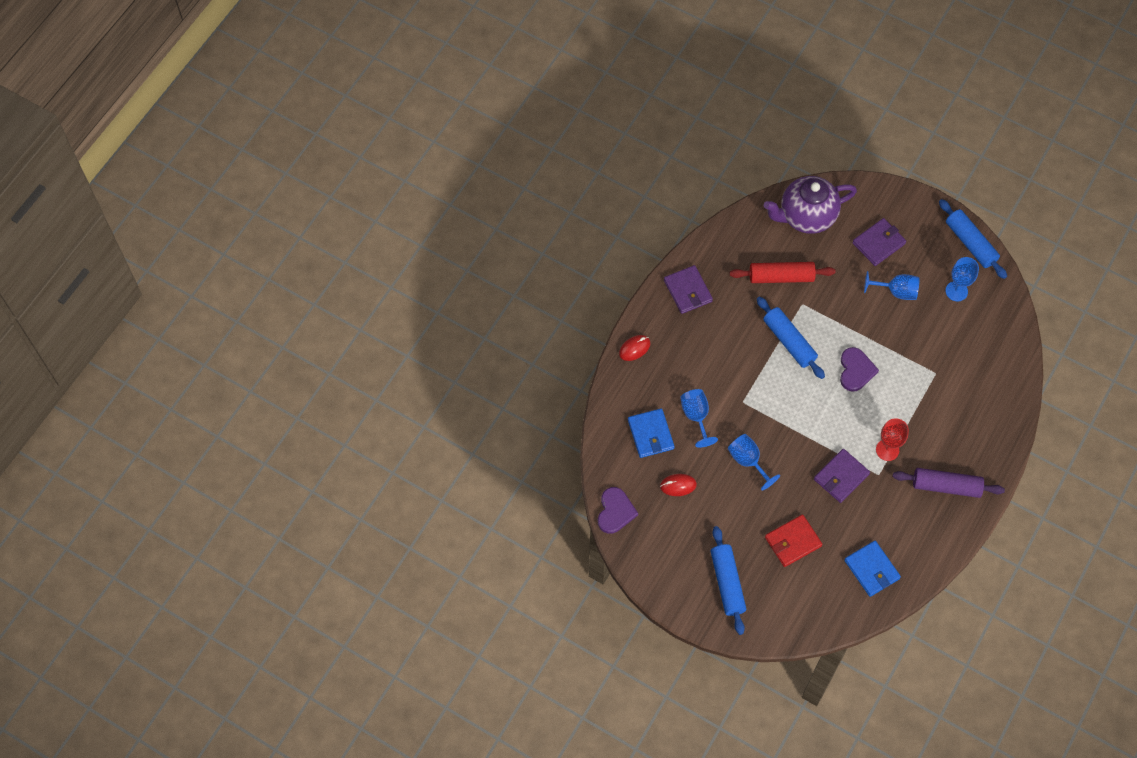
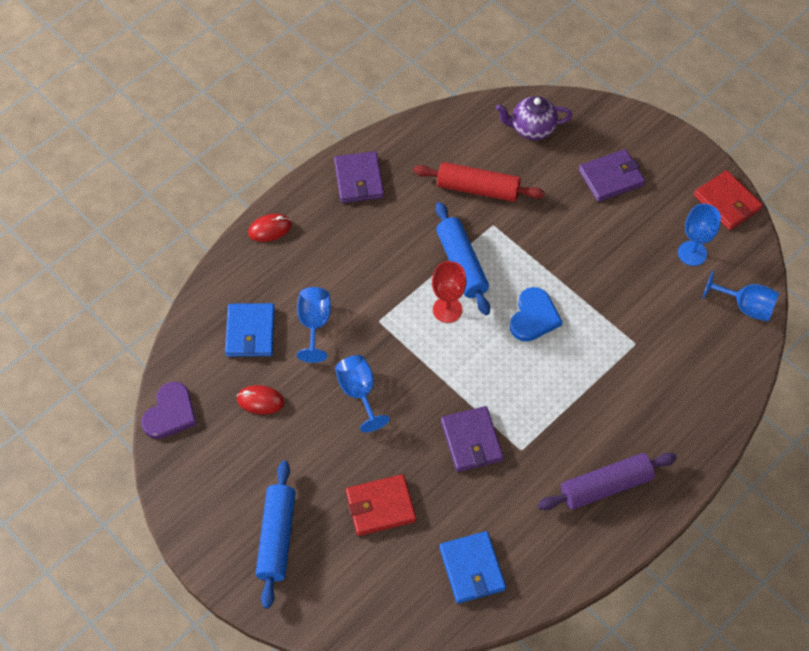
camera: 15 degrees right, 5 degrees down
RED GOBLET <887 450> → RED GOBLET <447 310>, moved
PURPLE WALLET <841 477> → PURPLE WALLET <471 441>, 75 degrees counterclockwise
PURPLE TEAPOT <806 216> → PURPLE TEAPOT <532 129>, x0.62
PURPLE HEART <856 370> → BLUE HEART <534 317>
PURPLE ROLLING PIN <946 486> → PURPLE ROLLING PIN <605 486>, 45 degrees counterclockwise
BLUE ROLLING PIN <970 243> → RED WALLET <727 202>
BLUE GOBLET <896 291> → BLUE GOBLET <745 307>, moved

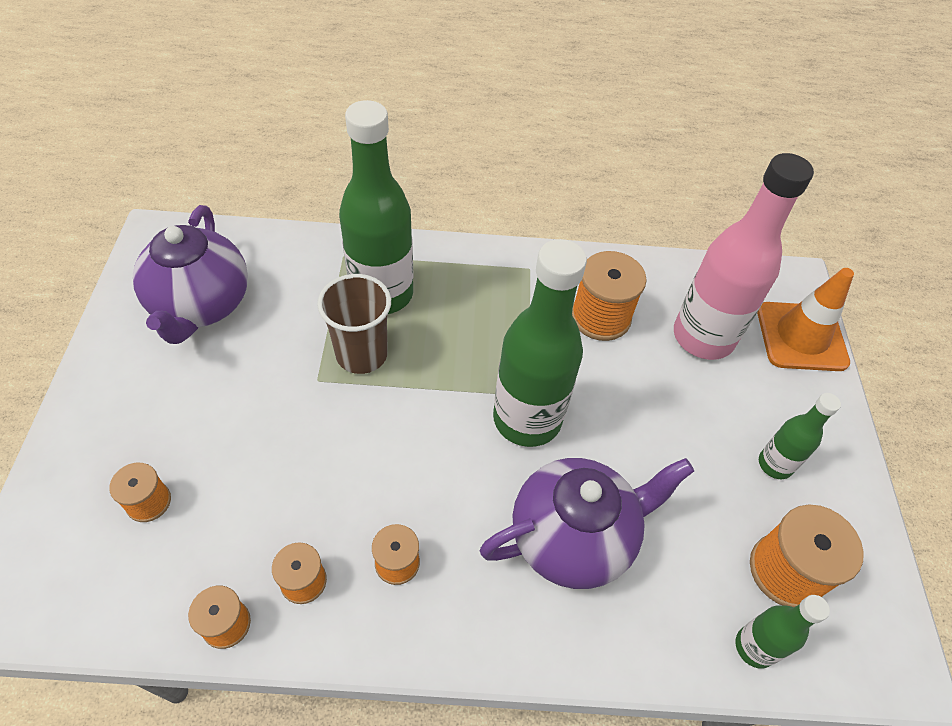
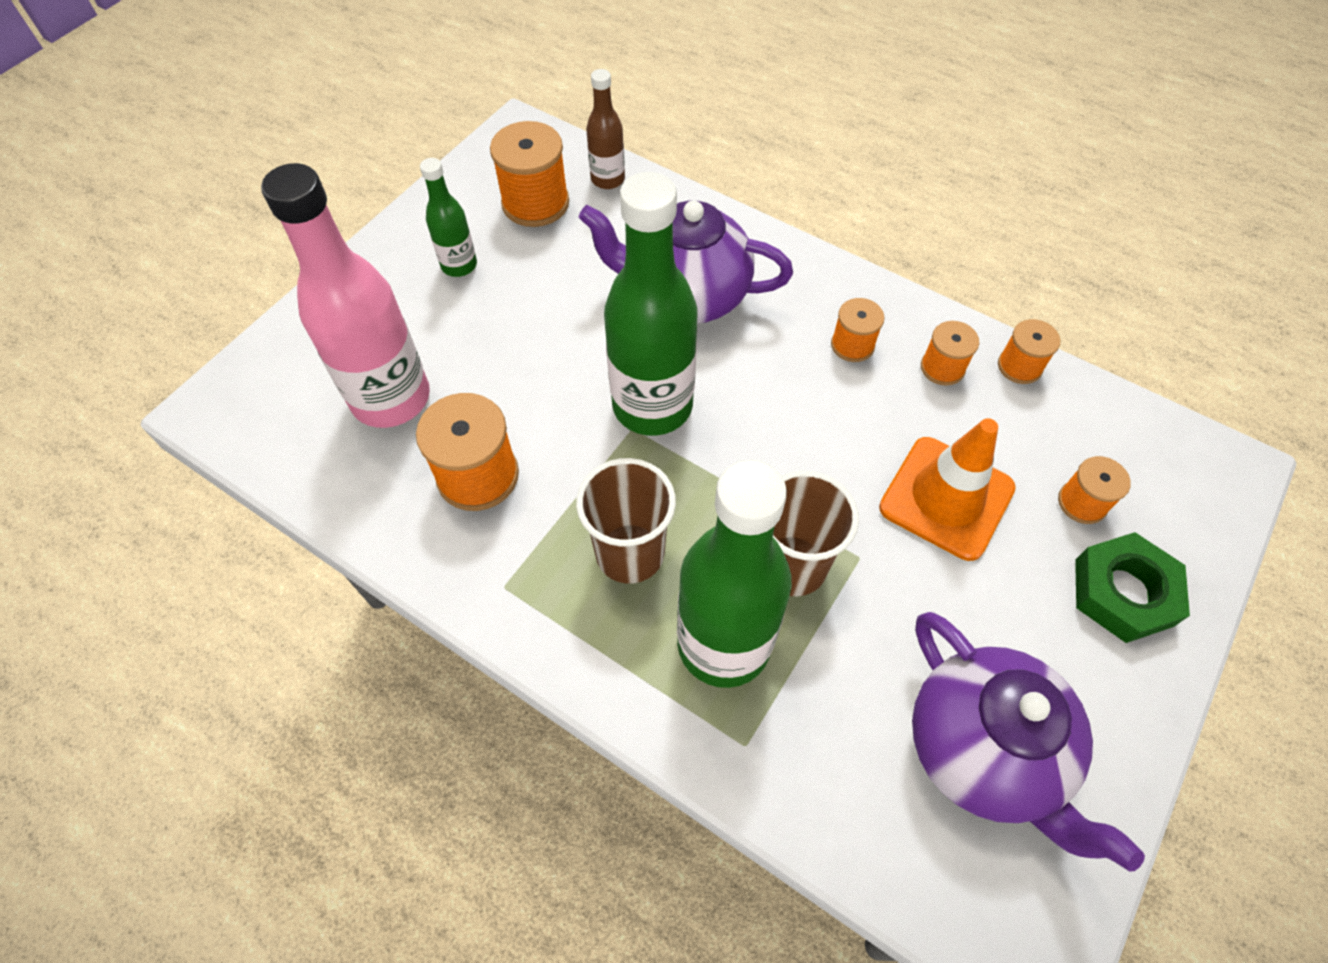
camera: 145 degrees left, 5 degrees up
- → BROWN CUP <630 553>
GREEN BOTTLE <754 647> → BROWN BOTTLE <608 179>
ORANGE TRAFFIC CONE <801 336> → ORANGE TRAFFIC CONE <946 498>, moved
PURPLE TEAPOT <201 305> → PURPLE TEAPOT <984 751>, 120 degrees clockwise
- → GREEN NUT <1123 592>

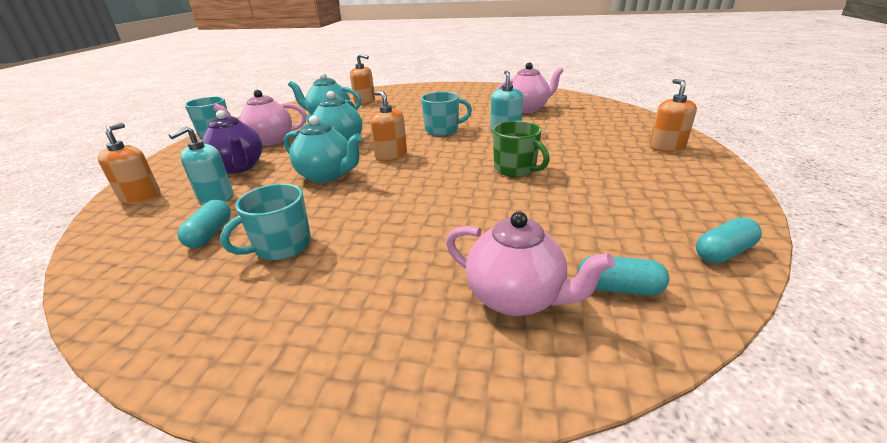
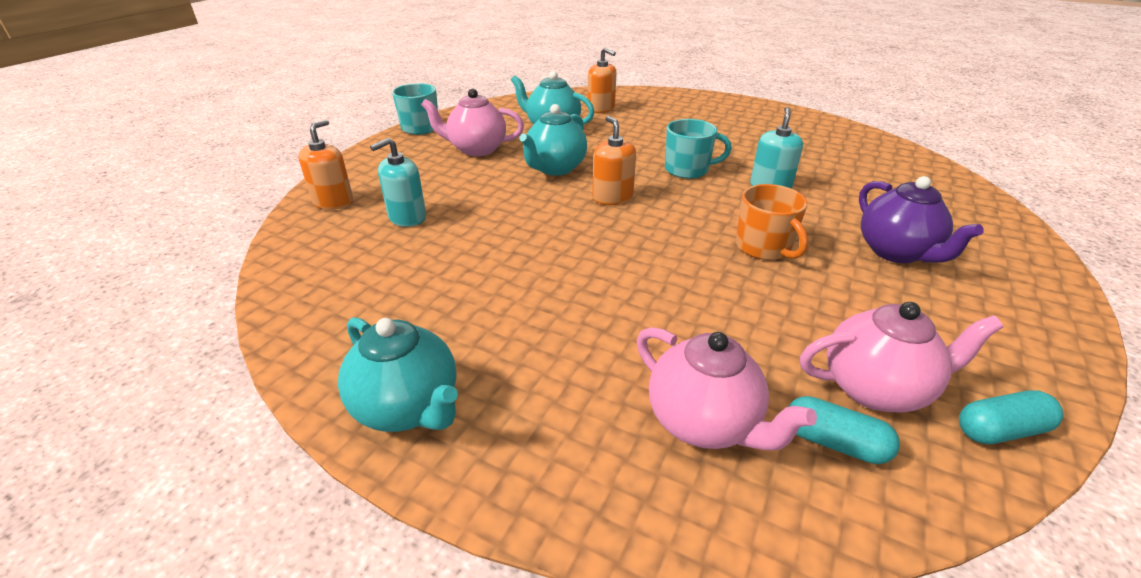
camera: 15 degrees right, 5 degrees up
TURQUOISE TEAPOT <327 176> → TURQUOISE TEAPOT <408 408>, moved
GREEN MUG <516 169> → ORANGE MUG <764 247>
PINK TEAPOT <527 109> → PINK TEAPOT <876 388>, moved
PURPLE TEAPOT <239 167> → PURPLE TEAPOT <896 252>, moved
TURQUOISE CAPSULE <210 234> → -
TURQUOISE MUG <281 246> → -
ORANGE SOAP DISPENSER <666 147> → -

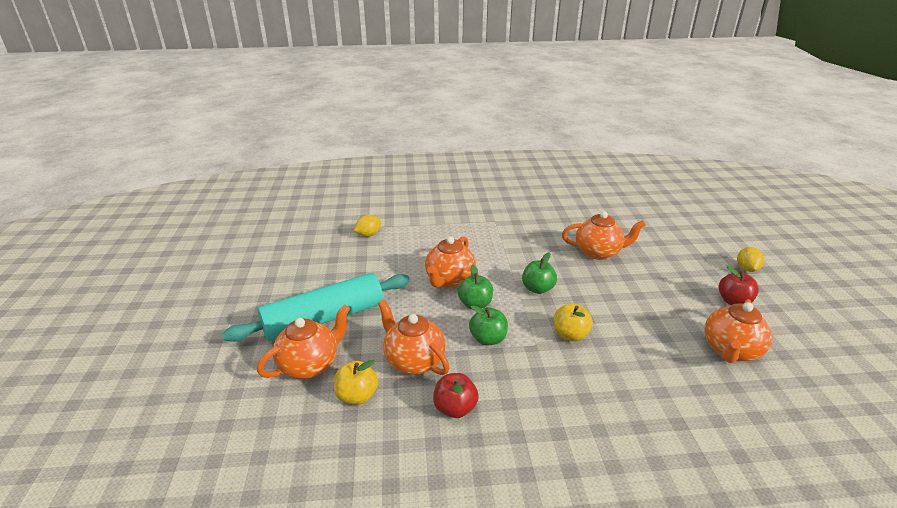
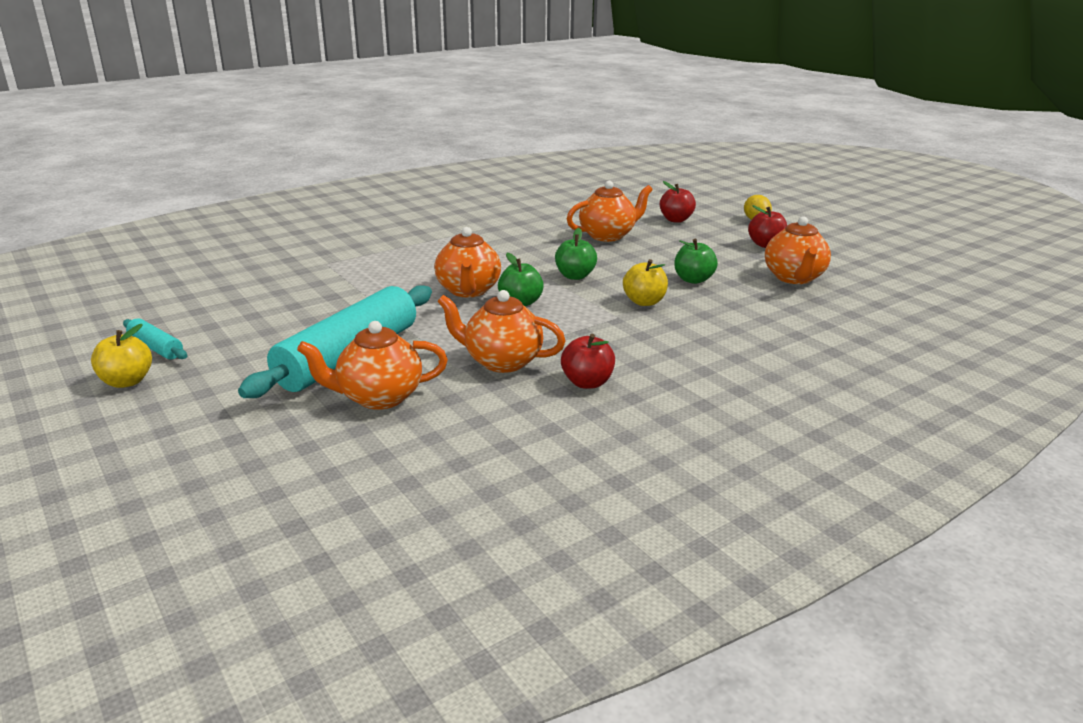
camera: 30 degrees left, 5 degrees down
YELLOW APPLE <357 396> → YELLOW APPLE <127 381>, moved
- → TURQUOISE ROLLING PIN <156 347>
ORANGE TEAPOT <310 365> → ORANGE TEAPOT <378 397>, 120 degrees counterclockwise
- → RED APPLE <676 220>
GREEN APPLE <488 339> → GREEN APPLE <693 280>, moved
YELLOW LEMON <368 235> → -

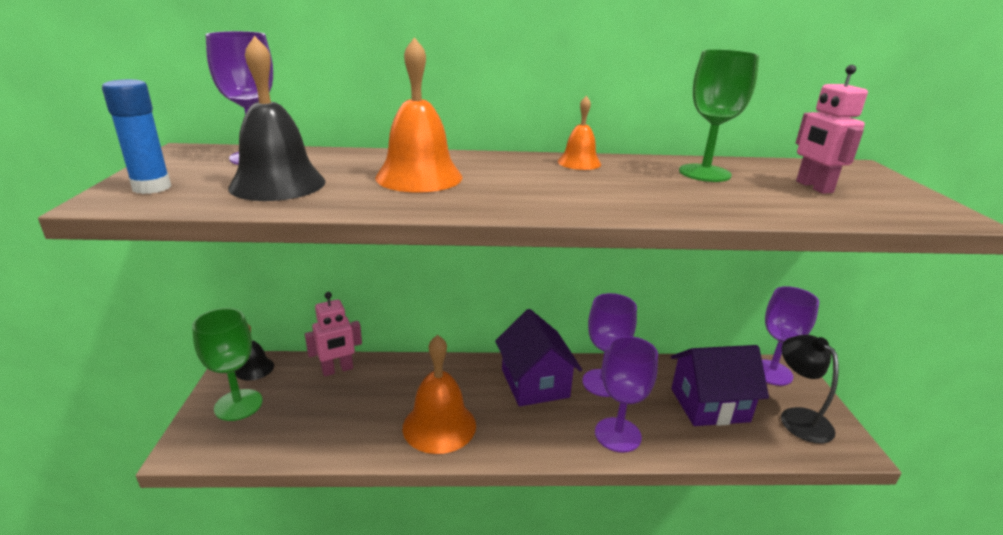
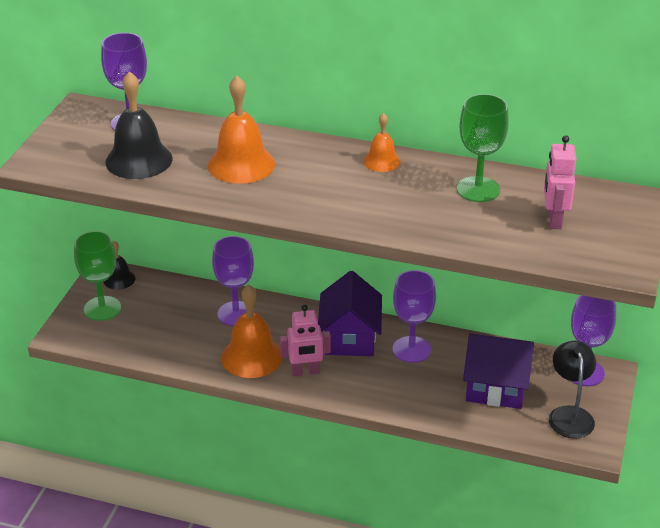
camera: 20 degrees right, 10 degrees up
PURPLE GOBLET <617 435> → PURPLE GOBLET <236 314>, moved
PINK ROBOT <337 370> → PINK ROBOT <305 372>, moved
BLUE GLUE STICK <152 187> → -

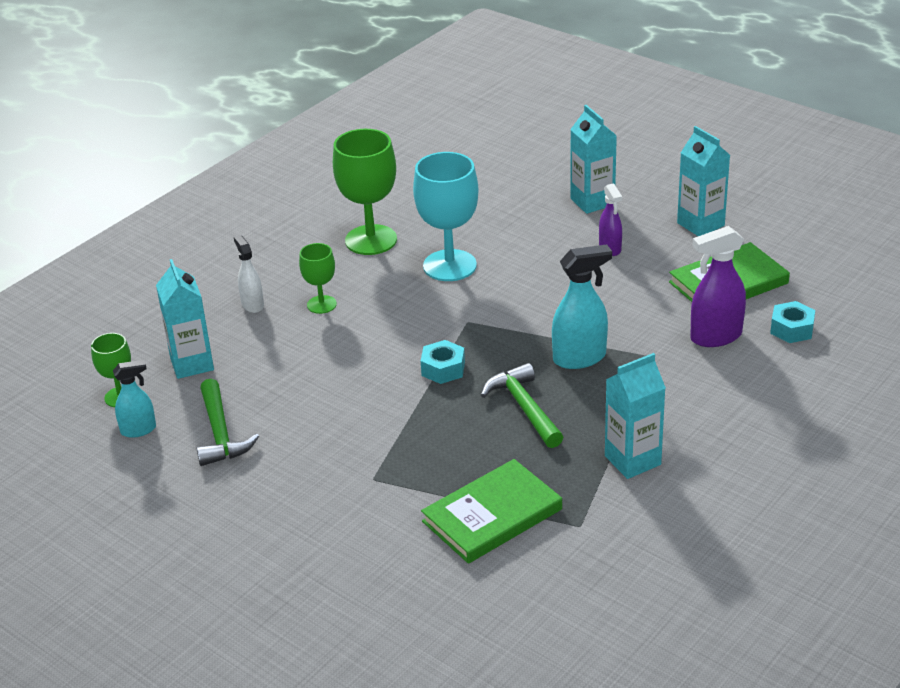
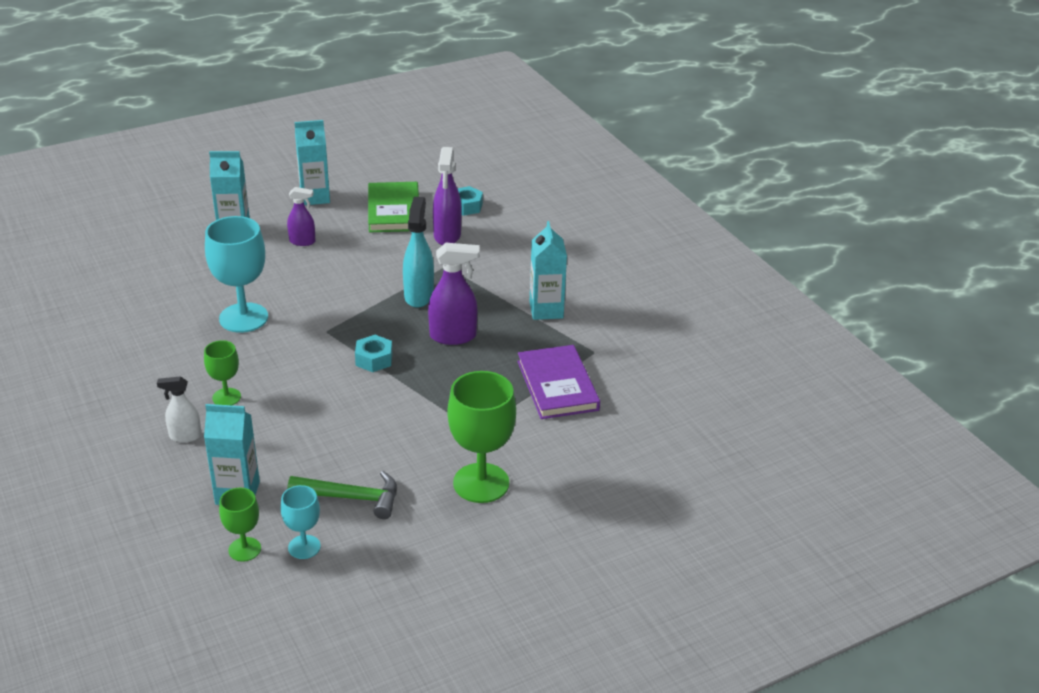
camera: 70 degrees left, 0 degrees up
TURQUOISE SPRAY BOTTLE <139 430> → TURQUOISE GOBLET <304 547>
GREEN HAMMER <524 408> → PURPLE SPRAY BOTTLE <453 336>
GREEN GOBLET <371 240> → GREEN GOBLET <481 483>, moved
GREEN BOOK <492 515> → PURPLE BOOK <557 385>

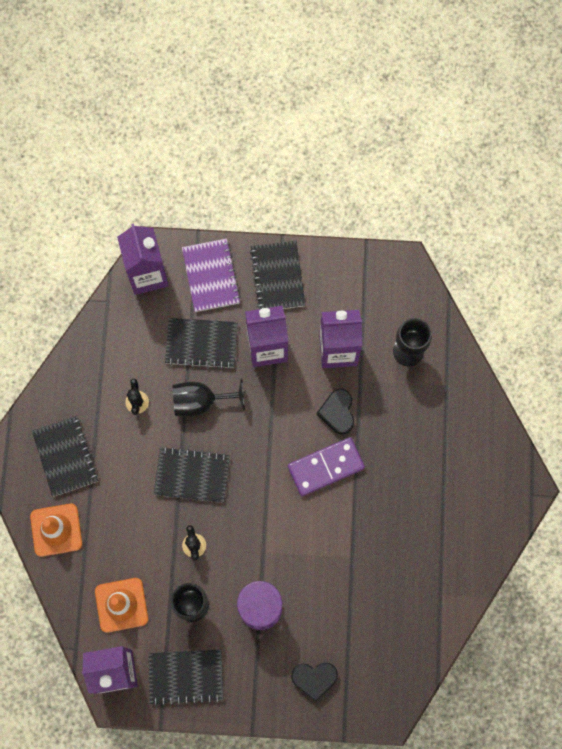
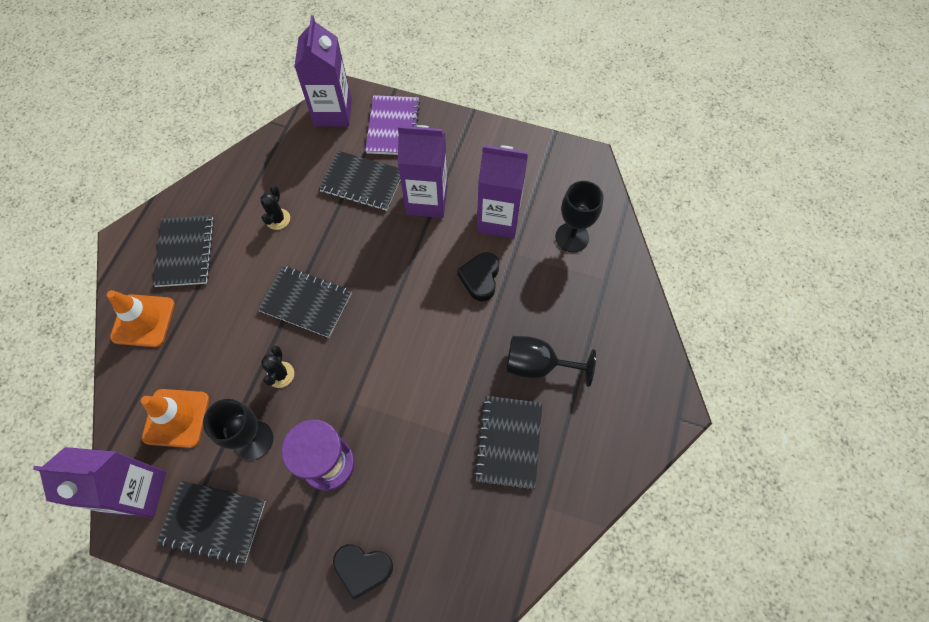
camera: 15 degrees right, 10 degrees down
BLACK NOTEBOOK <277 277> → BLACK NOTEBOOK <509 442>, moved
BLACK GOBLET <200 401> → BLACK GOBLET <538 365>, moved
PURPLE DOMINO <326 467> → -

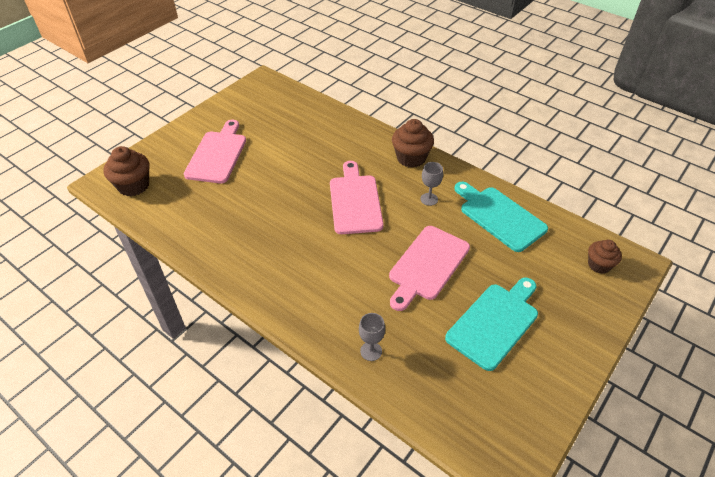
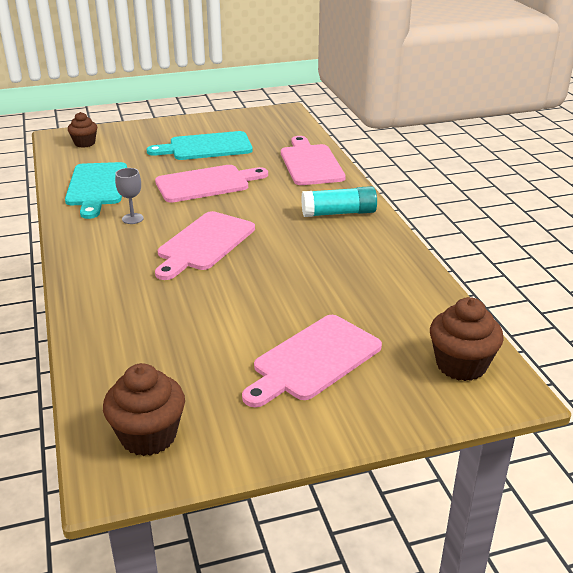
camera: 145 degrees left, 15 degrees down
BROWN CUPCAKE <411 158> → BROWN CUPCAKE <148 436>, moved
GREY GOBLET <371 351> → PINK CUTTING BOARD <310 163>
- → TURQUOISE GLUE STICK <339 213>

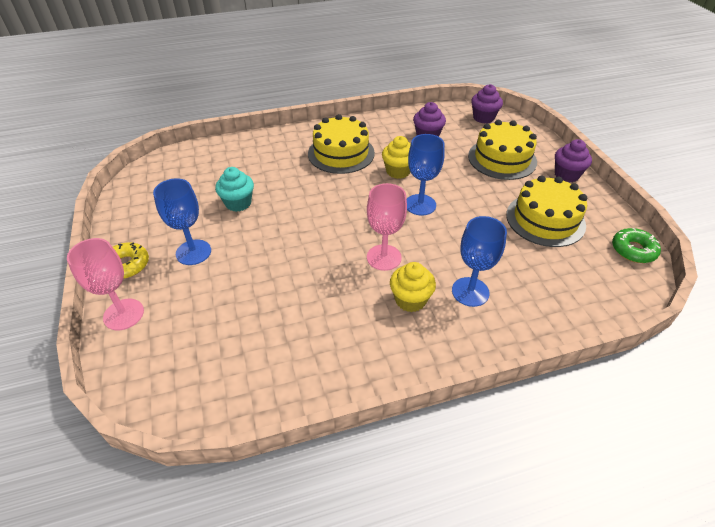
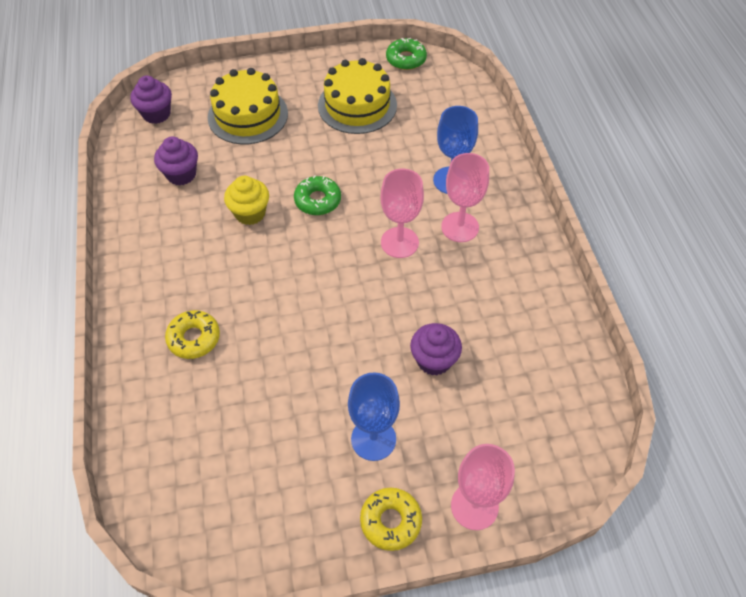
camera: 85 degrees left, 10 degrees up
- → YELLOW DONUT <194 338>
BLUE GOBLET <420 205> → GREEN DONUT <317 200>
PURPLE CUPCAKE <566 175> → PURPLE CUPCAKE <434 360>, moved
YELLOW CUPCAKE <410 300> → PINK GOBLET <460 227>
TURQUOISE CUPCAKE <238 203> → -
YELLOW CAKE <341 153> → -

